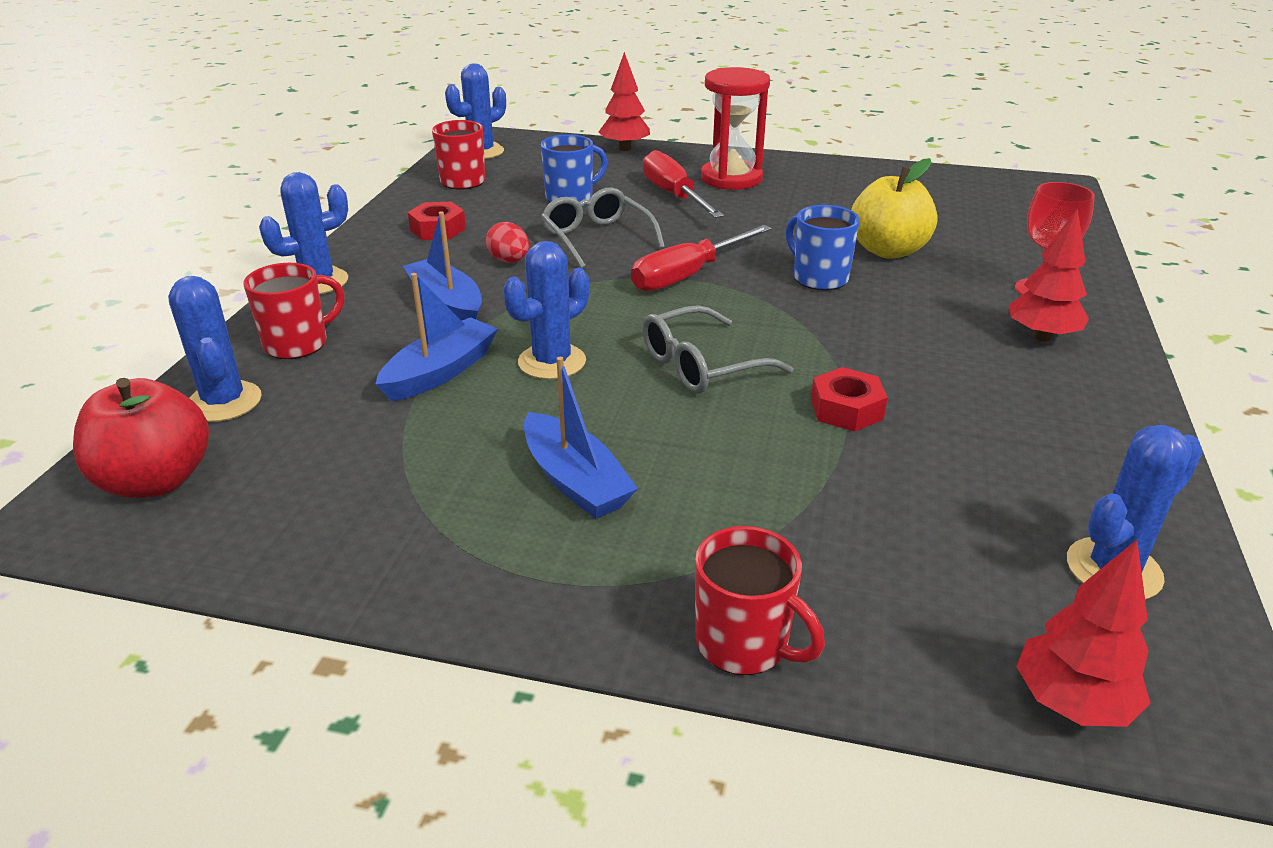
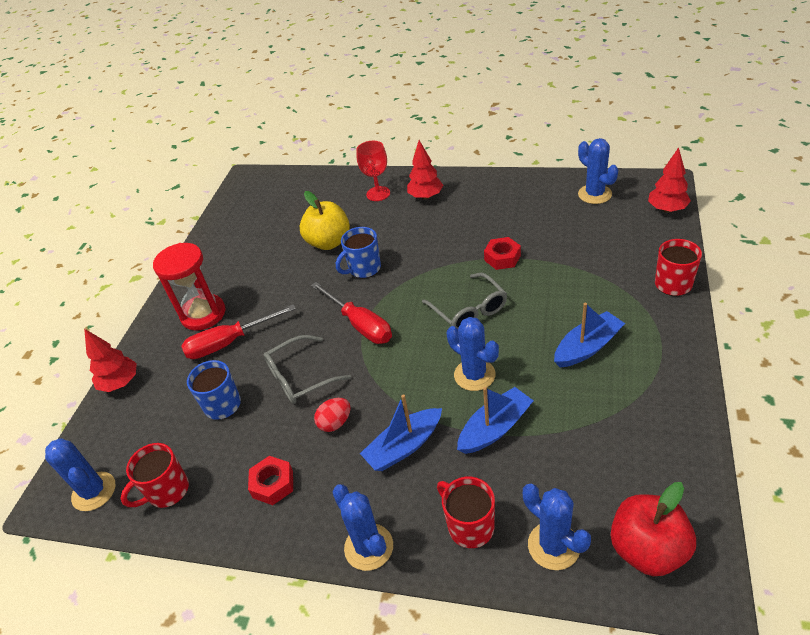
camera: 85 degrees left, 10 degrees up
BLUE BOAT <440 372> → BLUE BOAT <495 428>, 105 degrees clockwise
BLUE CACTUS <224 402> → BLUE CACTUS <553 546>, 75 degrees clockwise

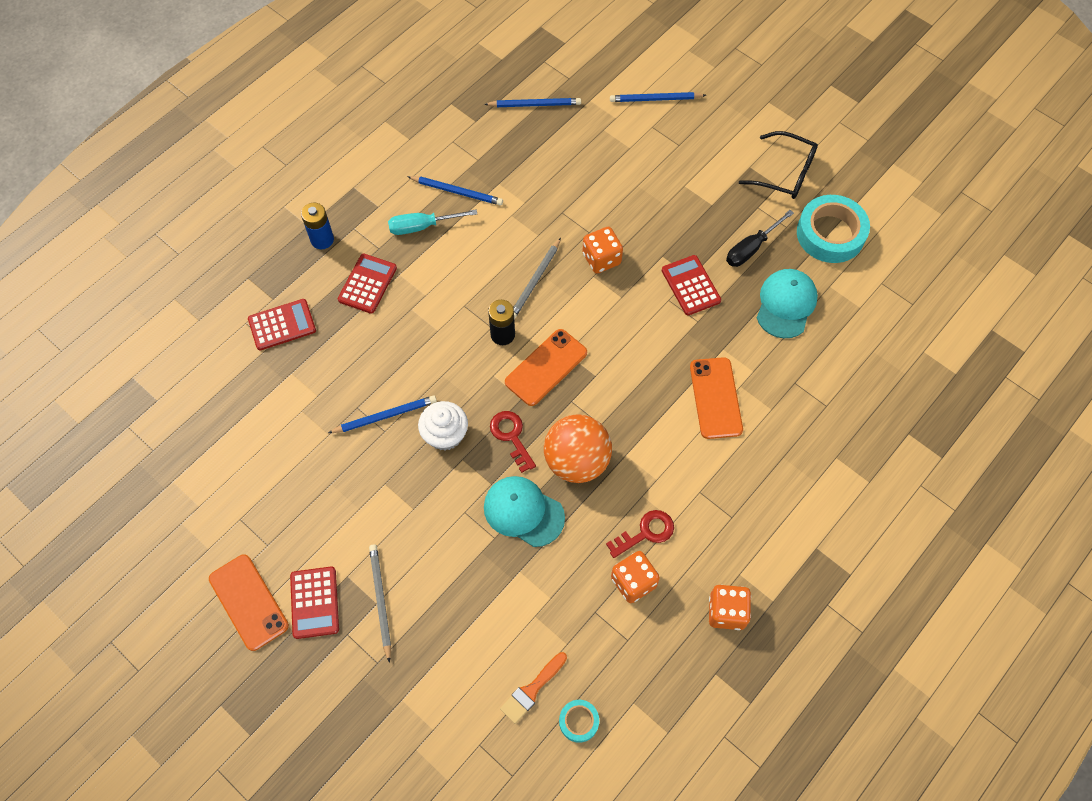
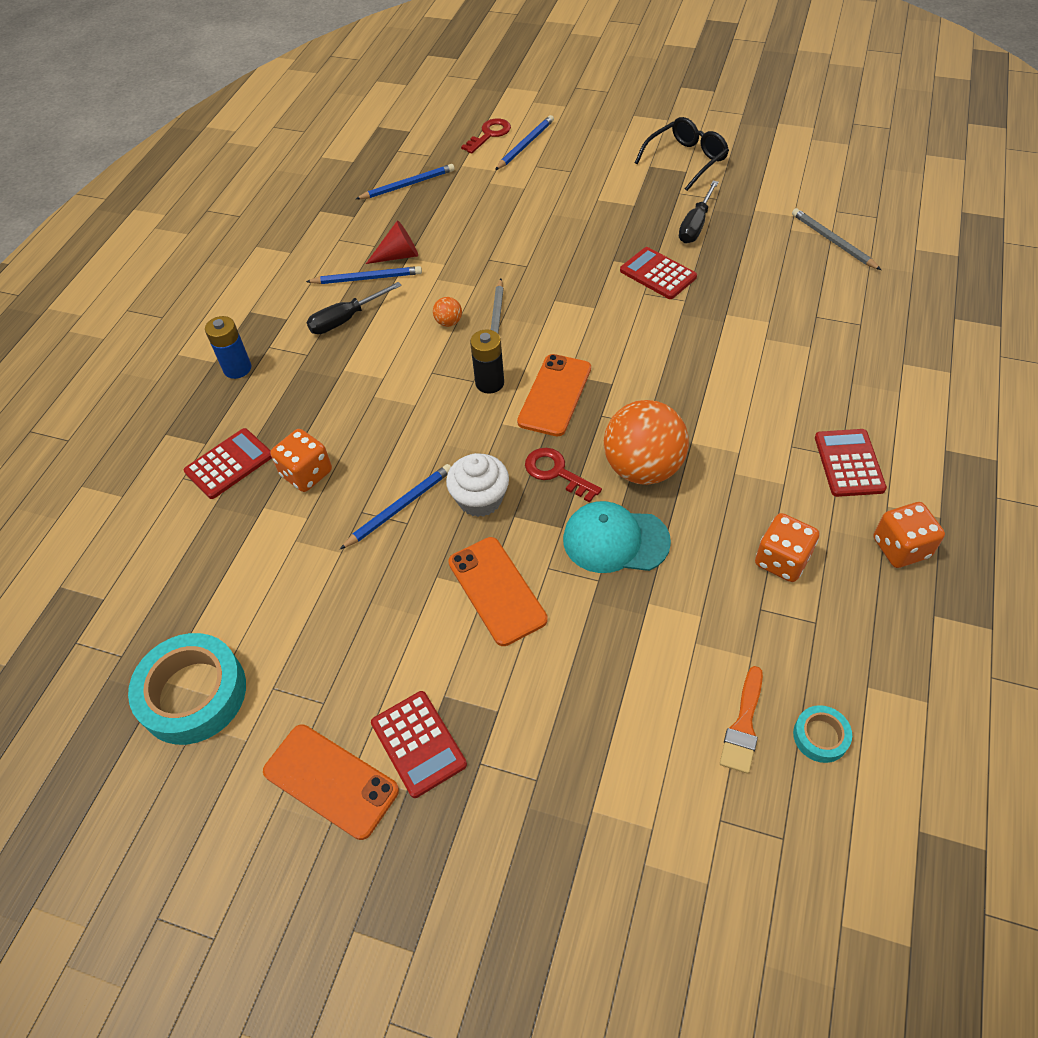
camera: 20 degrees left, 10 degrees down
TURQUOISE TAPE <830 234> → TURQUOISE TAPE <193 694>, moved
ORANGE DICE <601 259> → ORANGE DICE <306 473>, moved
TURQUOISE SCREWDRIVER <422 226> → BLACK SCREWDRIVER <345 319>
- → RED CONE <398 256>
- → ORANGE BALL <449 322>
ORANGE PHONE <715 398> → ORANGE PHONE <497 590>, moved
RED KEY <646 532> → RED KEY <489 134>, moved
BLUE PENCIL <655 99> → BLUE PENCIL <525 145>, 150 degrees clockwise
BLACK GLASSES <785 173> → BLACK GLASSES <686 160>, 45 degrees counterclockwise
GREY PENCIL <380 600> → GREY PENCIL <832 241>, moved
RED CALCULATOR <367 284> → RED CALCULATOR <849 463>, moved
TURQUOISE CAP <786 304> → -

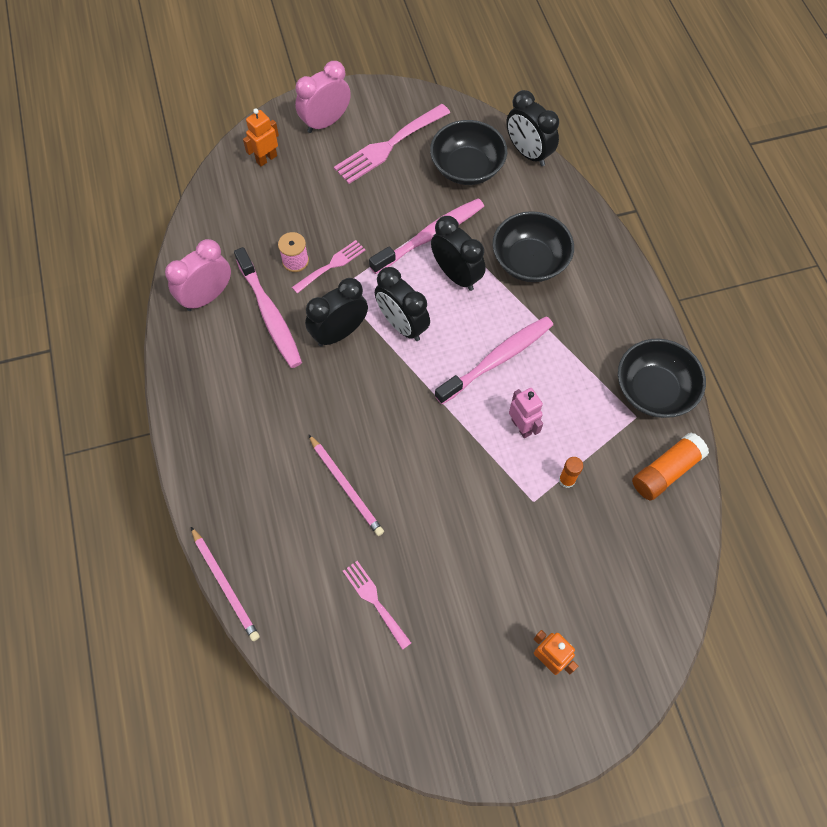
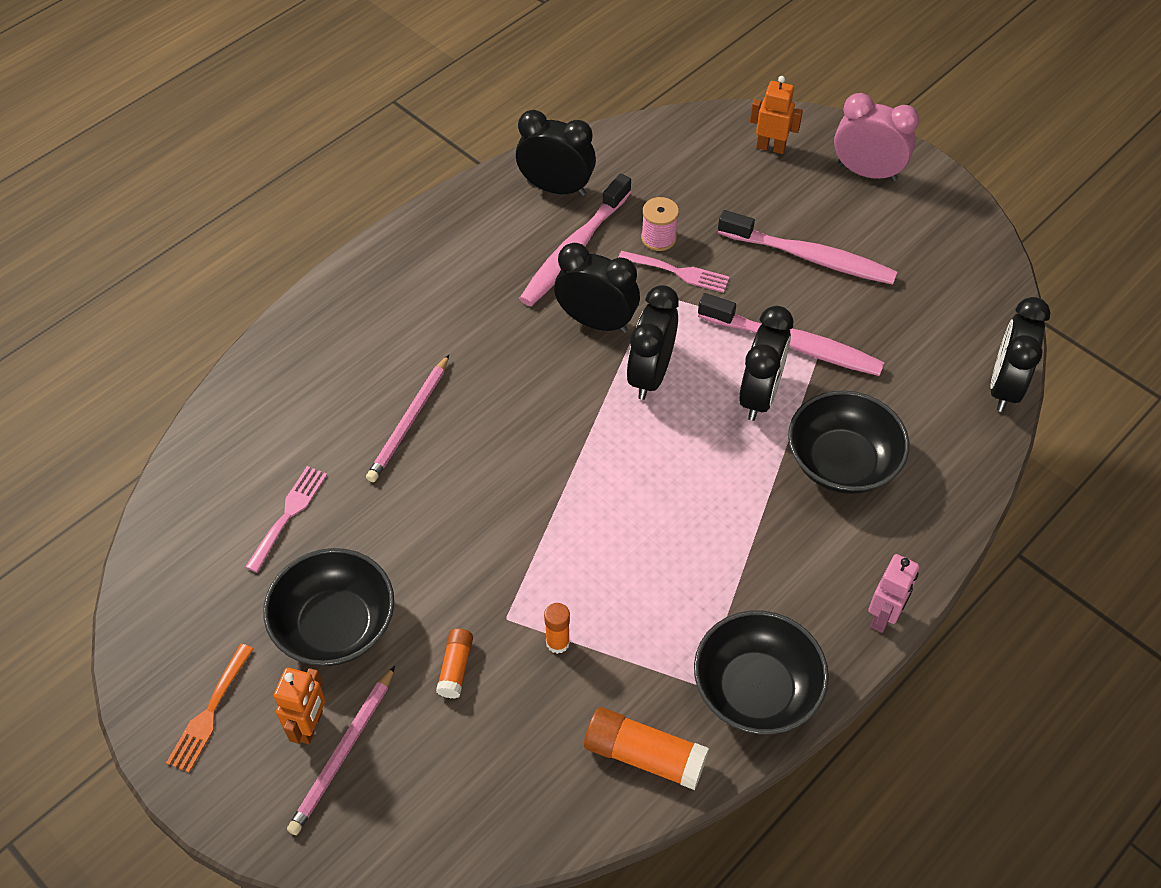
camera: 60 degrees right, 10 degrees down
- → ORANGE FORK <209 712>
BLACK BOWL <467 168> → BLACK BOWL <335 625>, moved
PINK PENCIL <225 585> → PINK PENCIL <343 753>, moved
- → ORANGE GLUE STICK <456 667>
PINK CLOCK <207 297> → BLACK CLOCK <556 188>
PINK TOOTHBRUSH <497 359> → PINK TOOTHBRUSH <809 257>, moved
PINK ROBOT <521 426> → PINK ROBOT <883 617>, moved
PINK FORK <388 146> → -

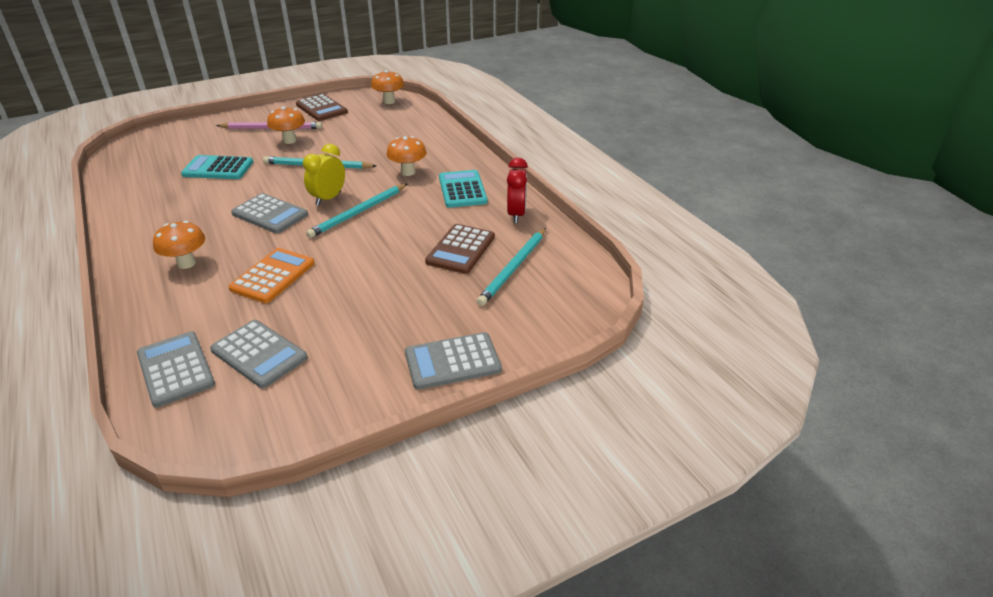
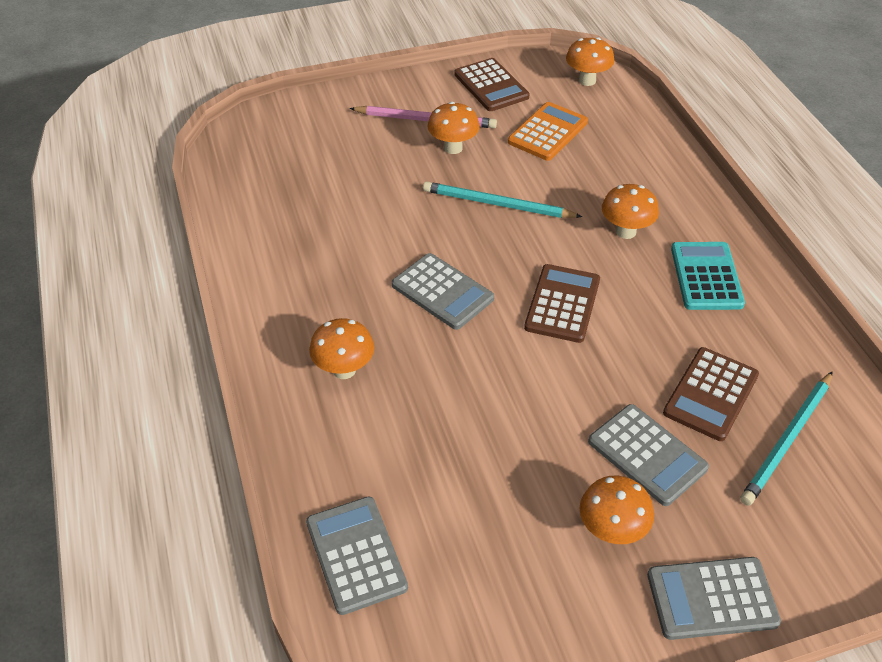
camera: 10 degrees right, 10 degrees up
ORANGE CALCULATOR <273 276> → ORANGE CALCULATOR <548 132>, moved
TURQUOISE PENCIL <358 212> → BROWN CALCULATOR <562 304>
- → ORANGE MUSHROOM <611 531>
GREY CALCULATOR <259 354> → GREY CALCULATOR <647 455>, moved
TURQUOISE CALCULATOR <218 168> → -
YELLOW CLOCK <328 198> → -
RED CLOCK <516 214> → -

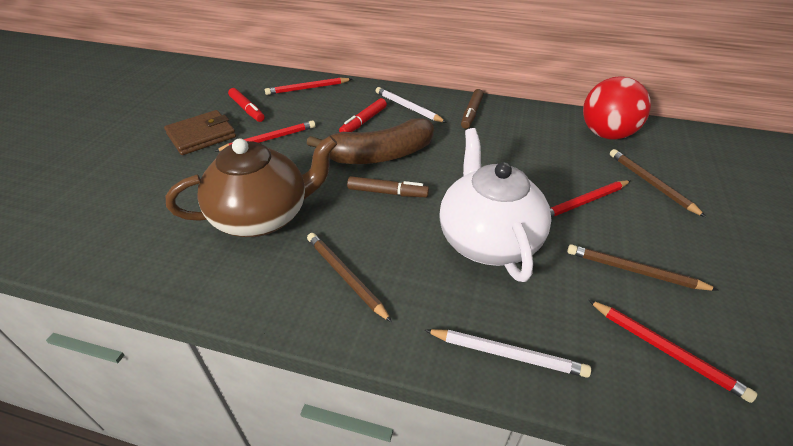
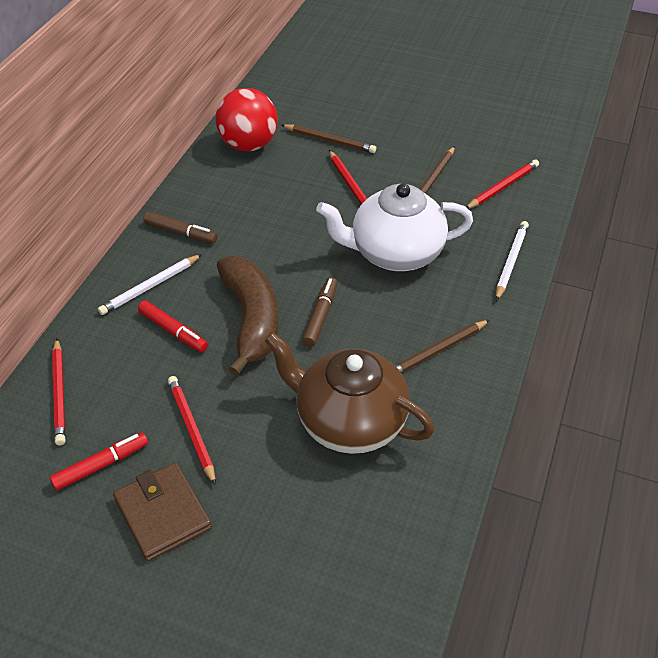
camera: 85 degrees left, 5 degrees up
BROWN TEAPOT <262 216> → BROWN TEAPOT <349 421>, 45 degrees counterclockwise
BROWN PENCIL <651 183> → BROWN PENCIL <330 141>, 135 degrees counterclockwise

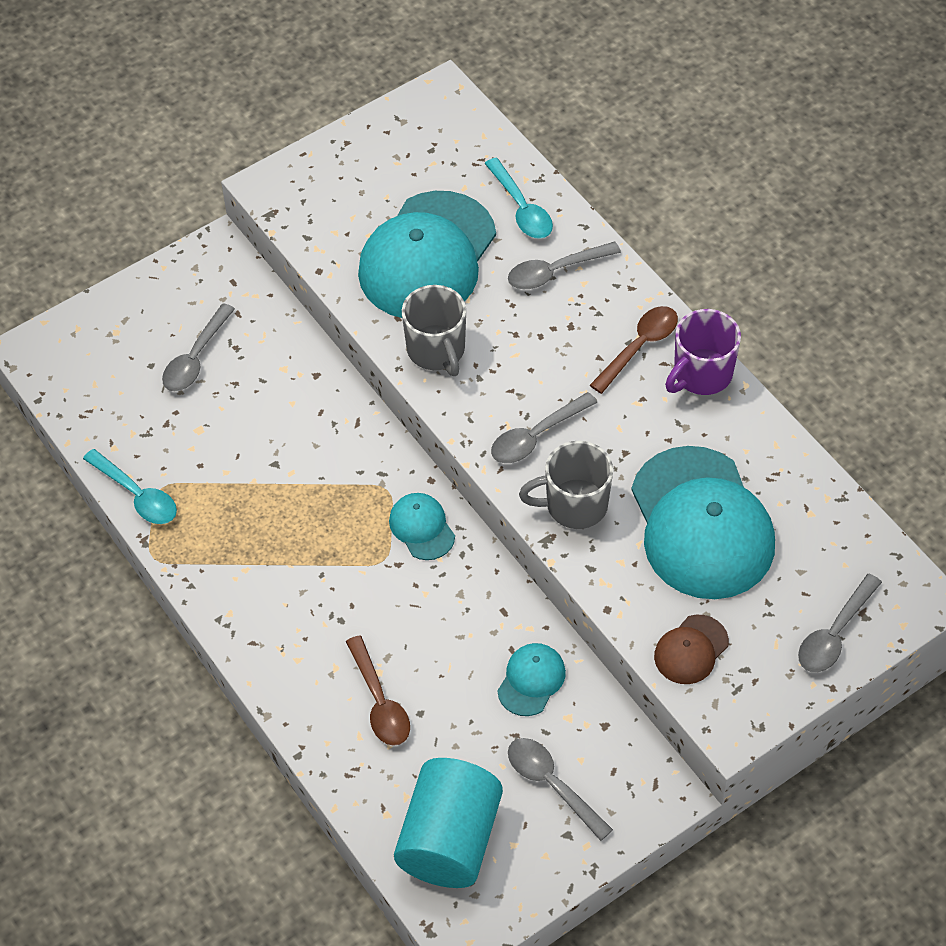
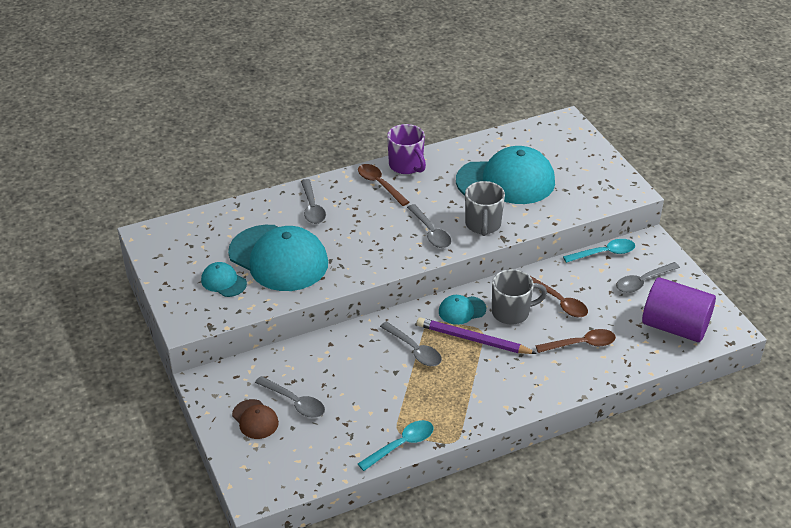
camera: 80 degrees left, 15 degrees down
TURQUOISE CAP <531 680> → TURQUOISE CAP <223 282>, moved
BROWN CAP <691 650> → BROWN CAP <255 419>, moved
GREY SPOON <834 634> → GREY SPOON <414 350>, moved
- → PURPLE PENCIL <473 339>
GREY MUG <436 350> → GREY MUG <512 312>, moved
- → BROWN SPOON <560 302>
TURQUOISE SPOON <521 208> → TURQUOISE SPOON <604 253>, moved
TURQUOISE CYLINDER <449 839> → PURPLE CYLINDER <675 327>

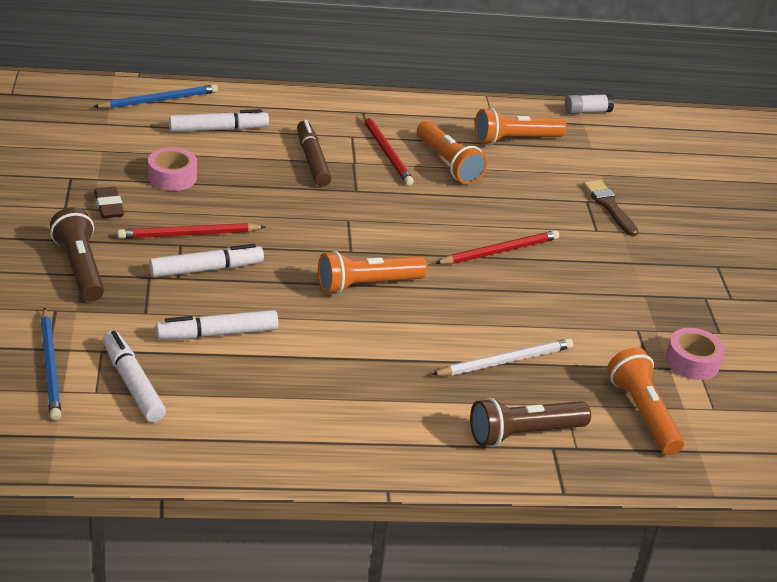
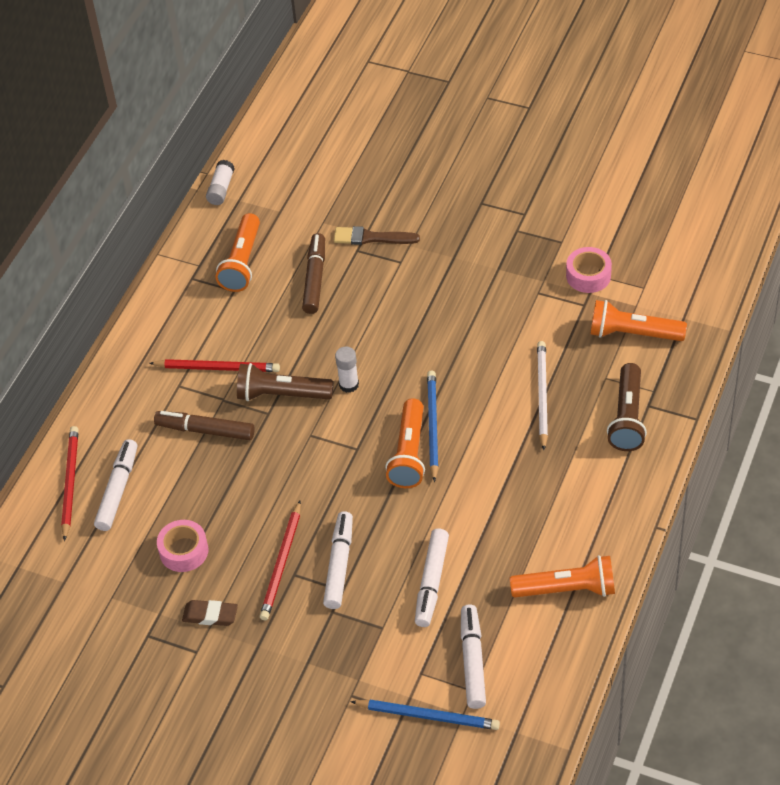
camera: 55 degrees left, 15 degrees up
RED PENCIL <499 251> → RED PENCIL <70 483>, moved
BROWN FLASHLIGHT <80 268> → BROWN FLASHLIGHT <281 394>, moved
- → BROWN MARKER <315 278>
- → WHITE GLUE STICK <349 385>
BLUE PENCIL <158 100> → BLUE PENCIL <432 426>, moved
WHITE MARKER <133 383> → WHITE MARKER <472 661>, 90 degrees clockwise
ORANGE FLASHLIGHT <448 163> → ORANGE FLASHLIGHT <567 589>, moved

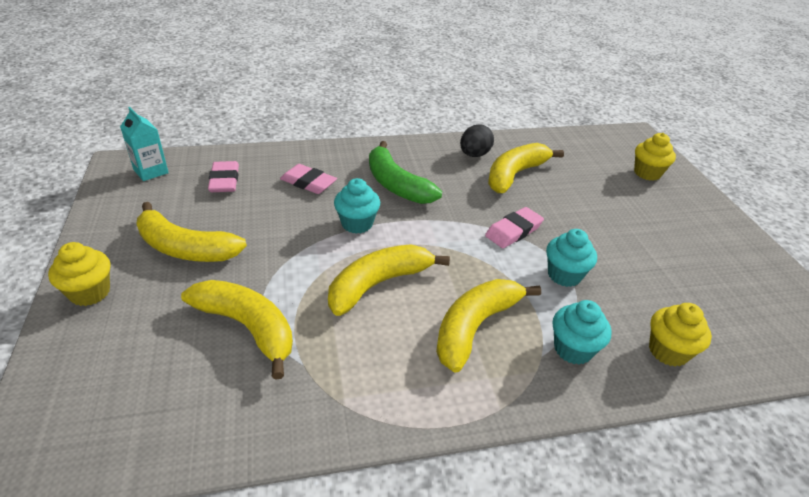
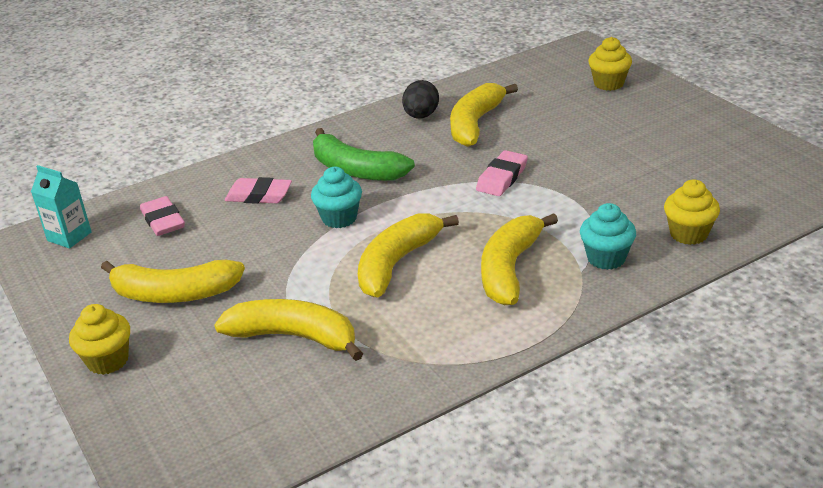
camera: 15 degrees left, 5 degrees down
TURQUOISE CUPCAKE <564 275> → -

